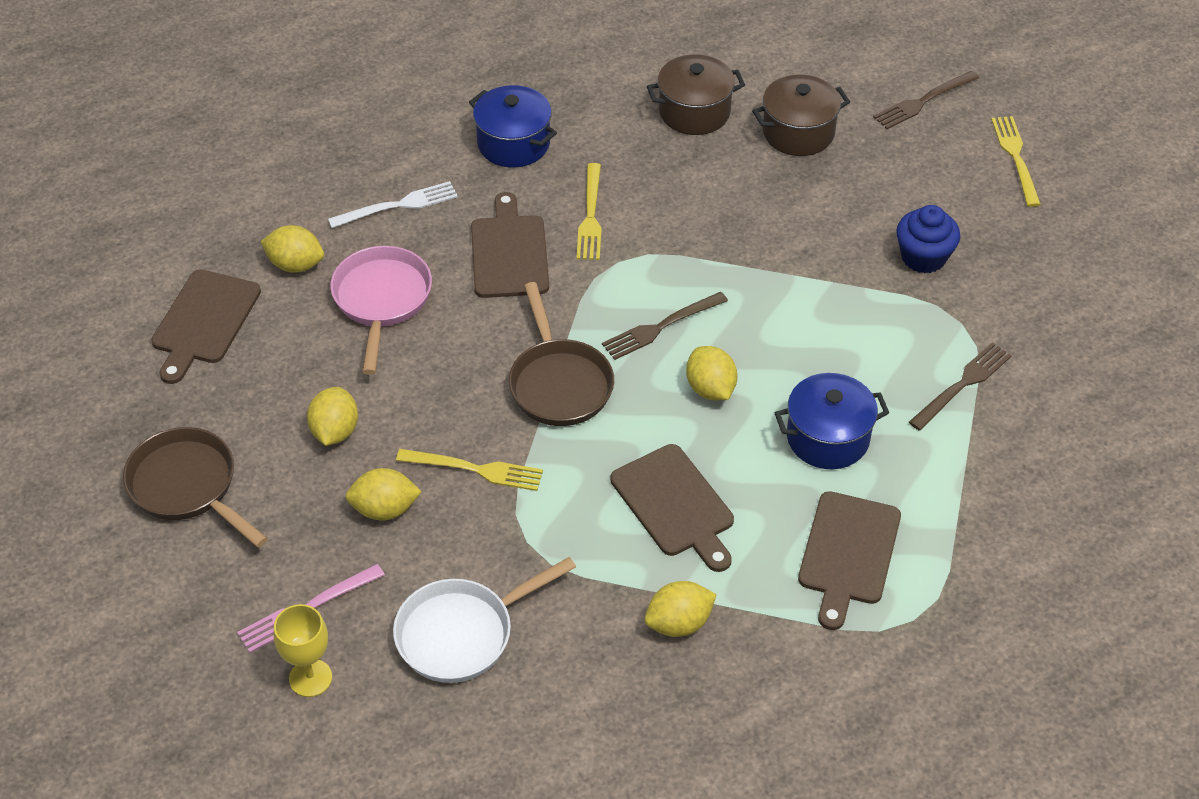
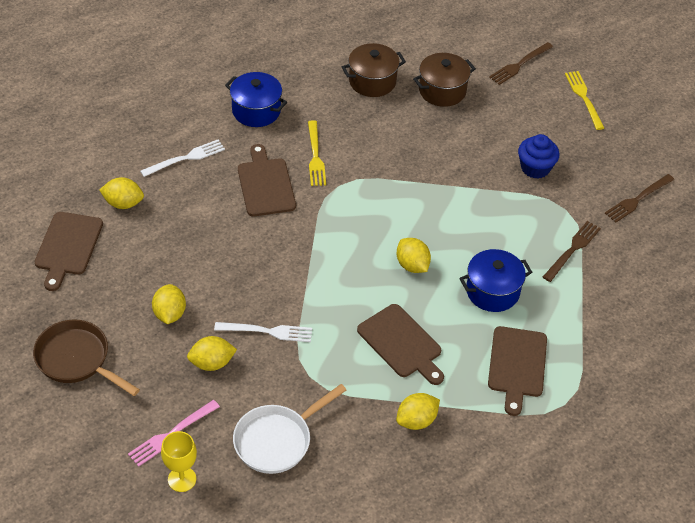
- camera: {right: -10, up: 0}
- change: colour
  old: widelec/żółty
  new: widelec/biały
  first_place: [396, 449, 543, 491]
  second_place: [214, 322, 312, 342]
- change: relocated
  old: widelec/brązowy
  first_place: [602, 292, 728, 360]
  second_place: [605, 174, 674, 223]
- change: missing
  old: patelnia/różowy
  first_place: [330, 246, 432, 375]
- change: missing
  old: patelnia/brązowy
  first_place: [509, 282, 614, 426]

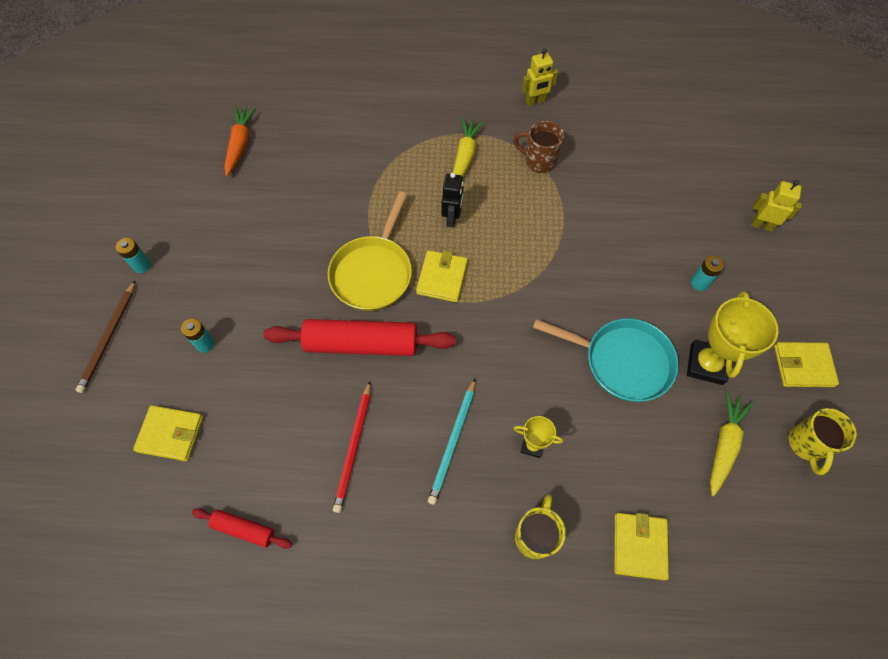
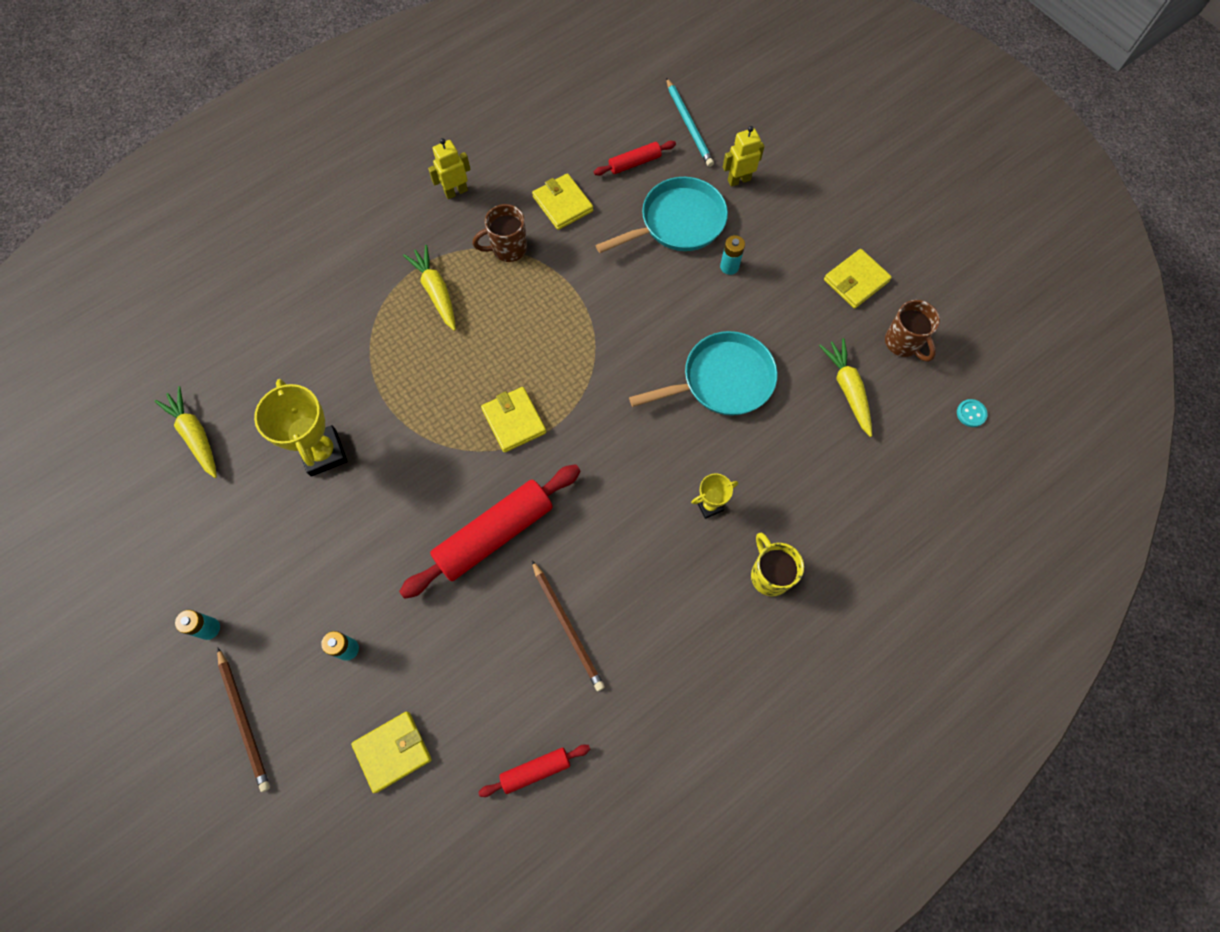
- camera: {right: -40, up: 5}
- change: colour
  old: marchewka/pomarańczowy
  new: marchewka/żółty
  first_place: [224, 106, 257, 176]
  second_place: [155, 386, 217, 478]
- change: relocated
  old: puchar/żółty
  first_place: [687, 291, 779, 385]
  second_place: [254, 379, 348, 477]
- change: spun
  old: robot/żółty
  first_place: [522, 49, 558, 106]
  second_place: [428, 138, 471, 199]
  degrees: -150
- change: relocated
  old: portfel/żółty
  first_place: [614, 513, 669, 580]
  second_place: [532, 173, 593, 230]
- change: colour
  old: ołówek/czerwony
  new: ołówek/brązowy
  first_place: [333, 381, 371, 513]
  second_place: [532, 560, 605, 691]
- change: appeared
  new: wałek do ciasta/czerwony
  second_place: [594, 140, 676, 176]
- change: appeared
  new: patelnia/turkusowy
  second_place: [595, 177, 728, 253]
- change: relocated
  old: ołówek/turkusowy
  first_place: [428, 379, 475, 505]
  second_place: [666, 78, 714, 167]
- change: colour
  old: kubek/żółty
  new: kubek/brązowy
  first_place: [789, 408, 857, 475]
  second_place: [885, 300, 940, 362]
- change: appeared
  new: guzik/turkusowy
  second_place: [957, 399, 988, 427]
- change: missing
  old: patelnia/żółty
  first_place: [328, 191, 412, 311]
- change: missing
  old: robot/czarny
  first_place: [441, 172, 463, 228]

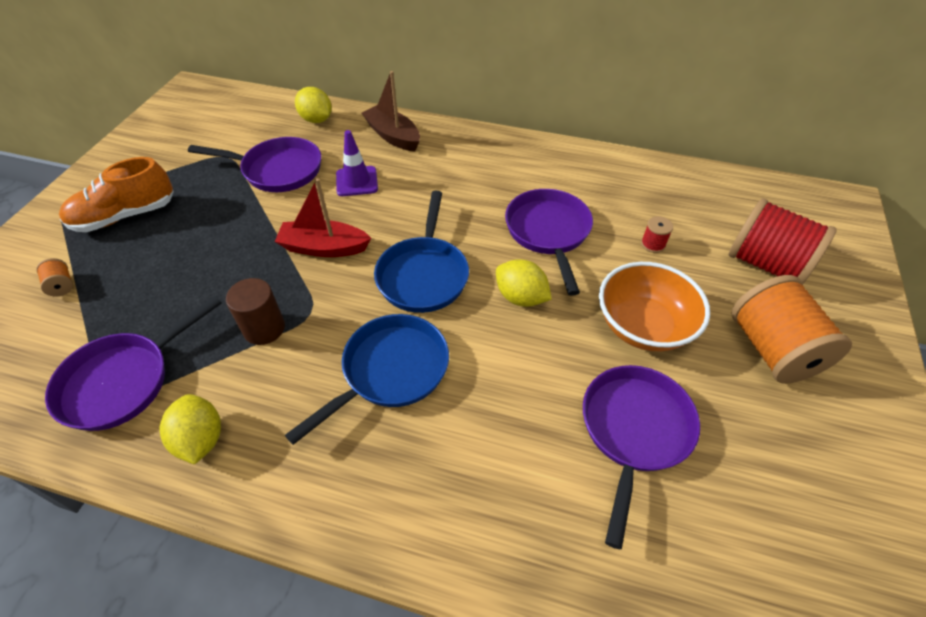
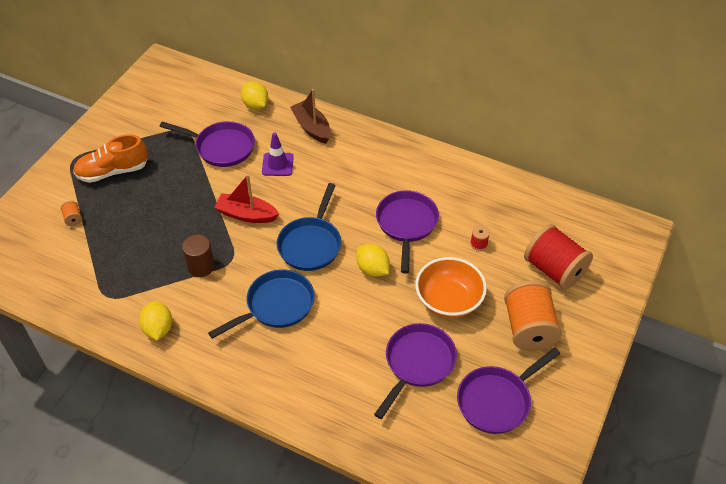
- camera: {right: 10, up: 0}
- change: relocated
  old: patelnia/fioletowy
  first_place: [45, 296, 222, 431]
  second_place: [457, 348, 560, 434]

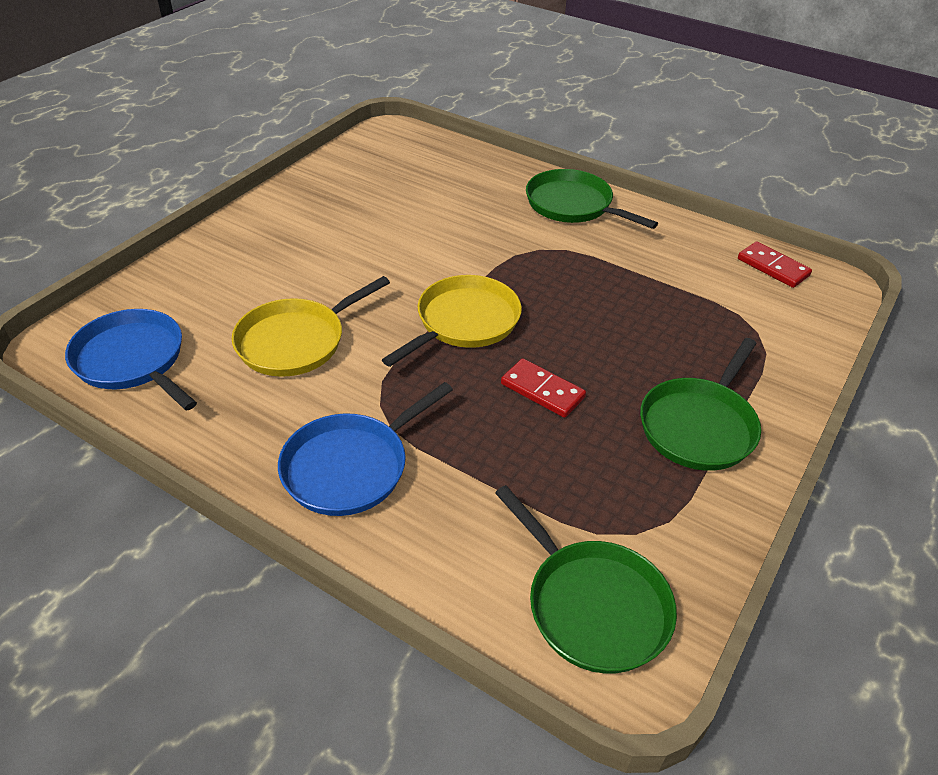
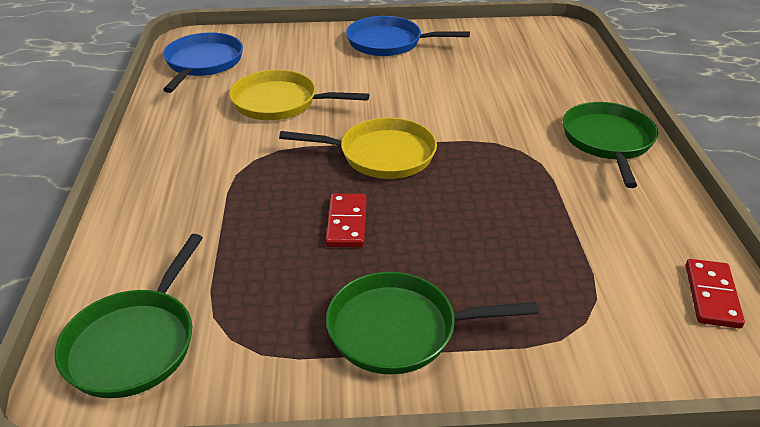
- camera: {right: 55, up: -5}
- change: relocated
  old: patelnia/niebieski
  first_place: [278, 382, 453, 516]
  second_place: [346, 16, 470, 56]

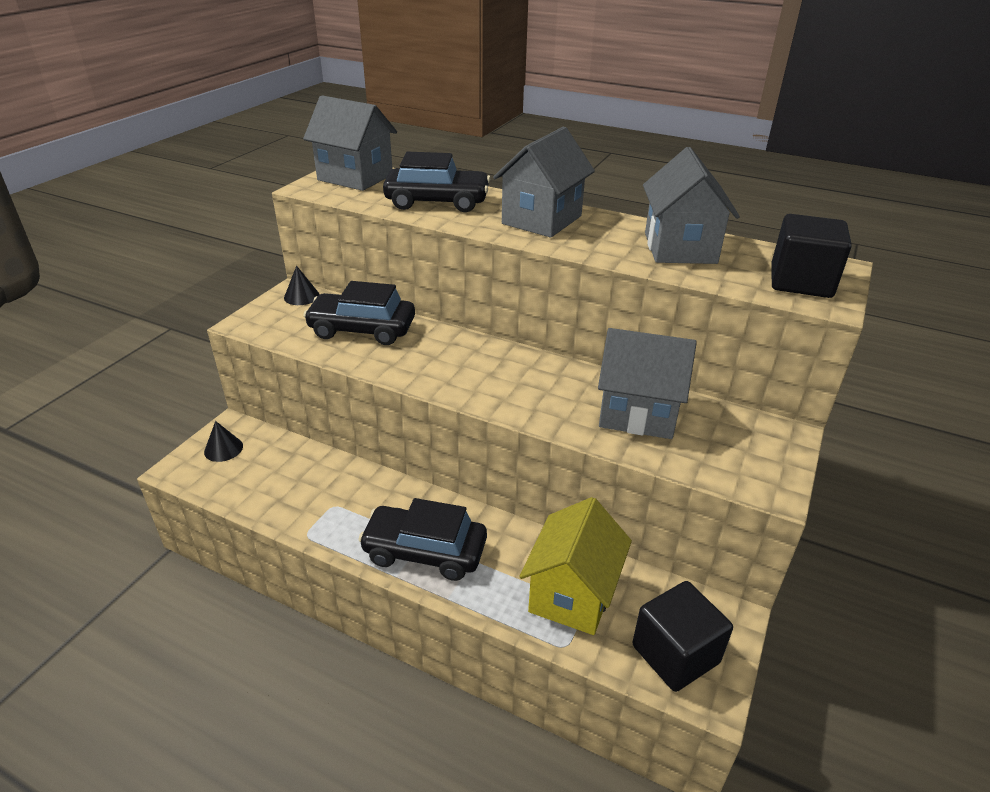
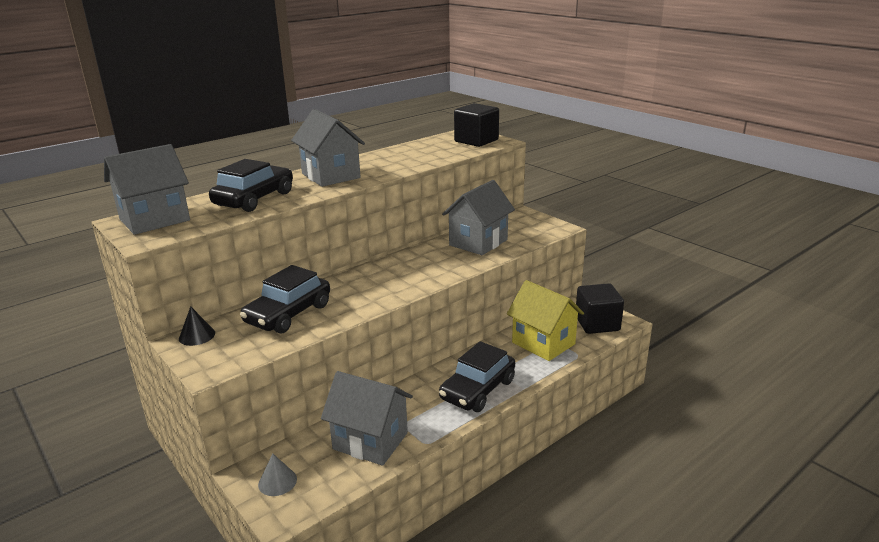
- camera: {right: -65, up: -10}
- change: colour
  old: stożek/czarny
  new: stożek/szary
  first_place: [204, 421, 243, 462]
  second_place: [258, 454, 297, 496]
- change: relocated
  old: domek/szary
  first_place: [643, 147, 740, 264]
  second_place: [321, 371, 413, 466]

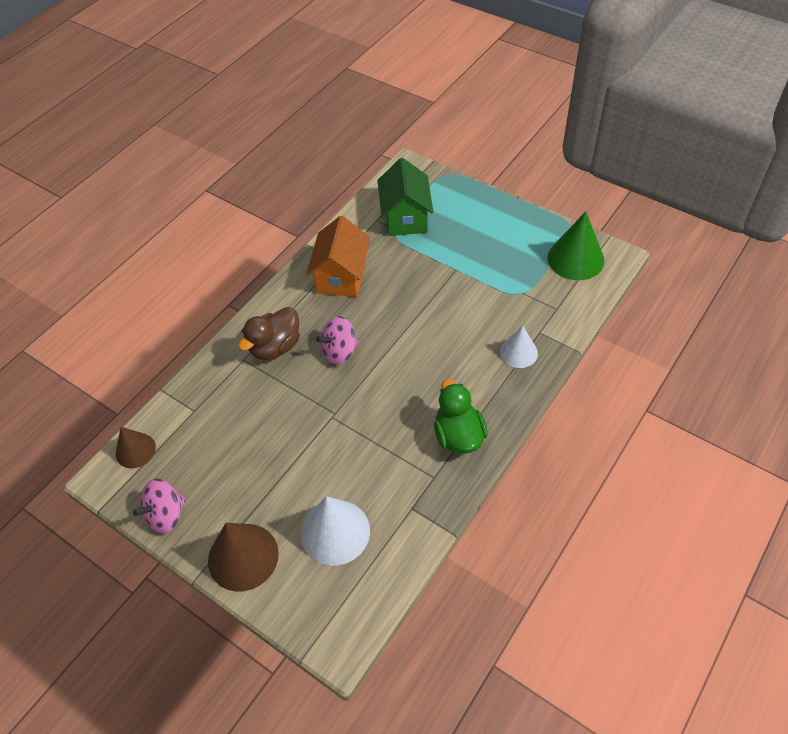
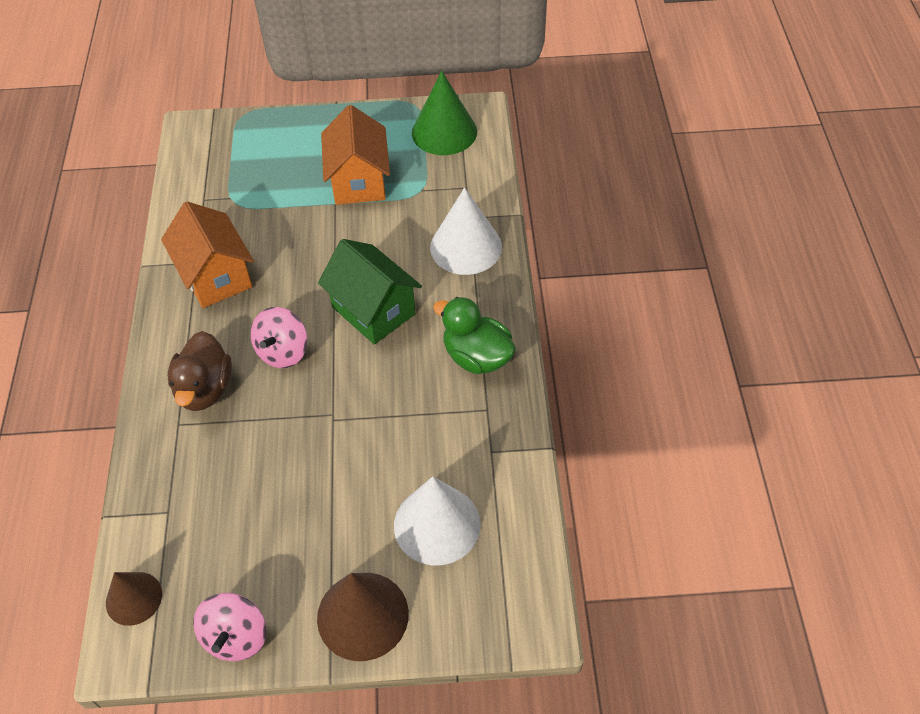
- camera: {right: -40, up: 0}
- change: relocated
  old: domek/zielony
  first_place: [377, 158, 434, 236]
  second_place: [318, 239, 422, 344]
- change: appeared
  new: domek/pomarańczowy
  second_place: [321, 105, 390, 205]
- change: size
  old: stożek/biały
  first_place: [500, 326, 538, 368]
  second_place: [430, 187, 502, 275]
  factor: 1.61

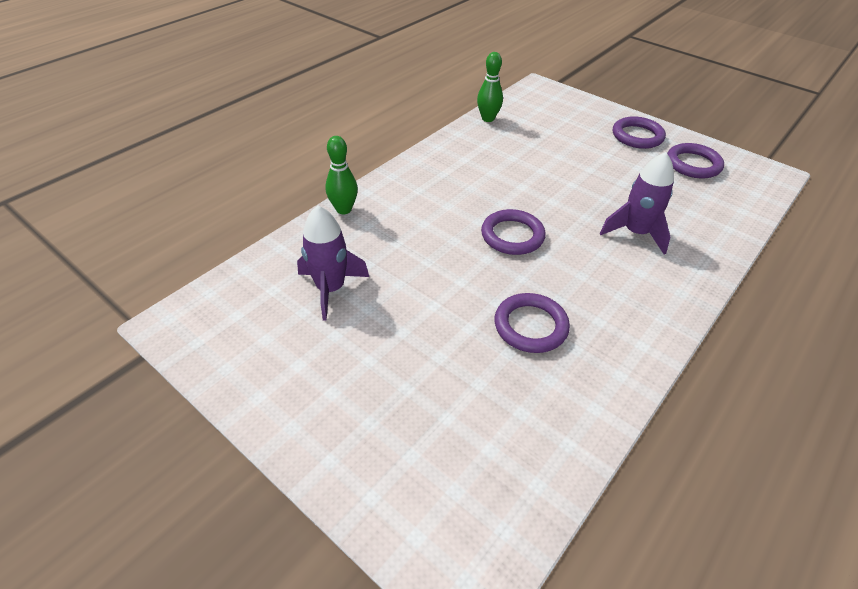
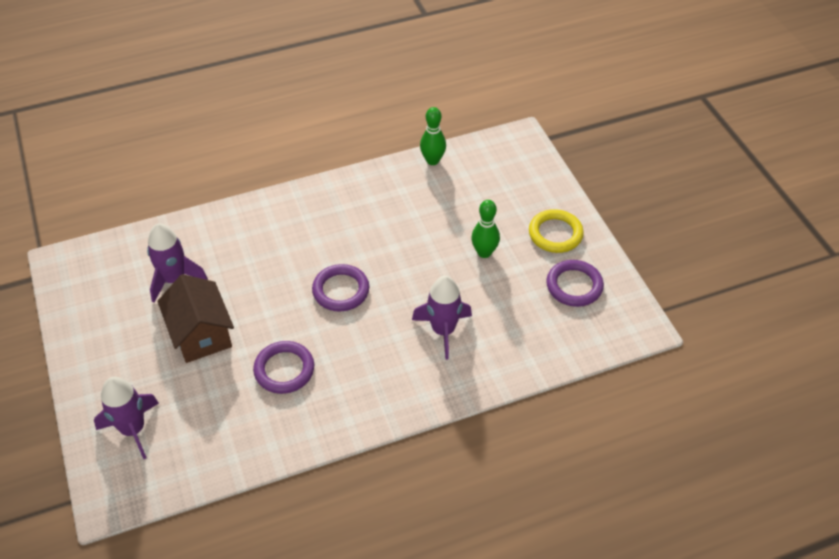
- camera: {right: 30, up: 5}
- change: appeared
  new: rakieta/fioletowy
  second_place: [94, 377, 159, 459]
- change: appeared
  new: domek/brązowy
  second_place: [157, 274, 234, 363]
- change: relocated
  old: kręgiel/zielony
  first_place: [325, 136, 358, 214]
  second_place: [471, 200, 500, 258]
- change: colour
  old: pierścień/fioletowy
  new: pierścień/żółty
  first_place: [613, 116, 666, 149]
  second_place: [529, 209, 584, 253]

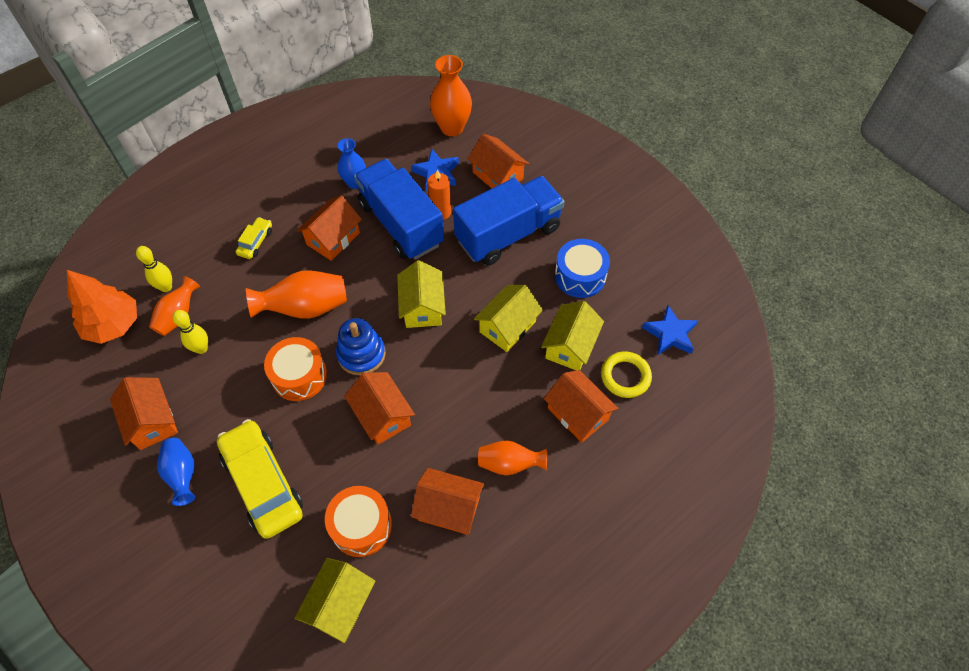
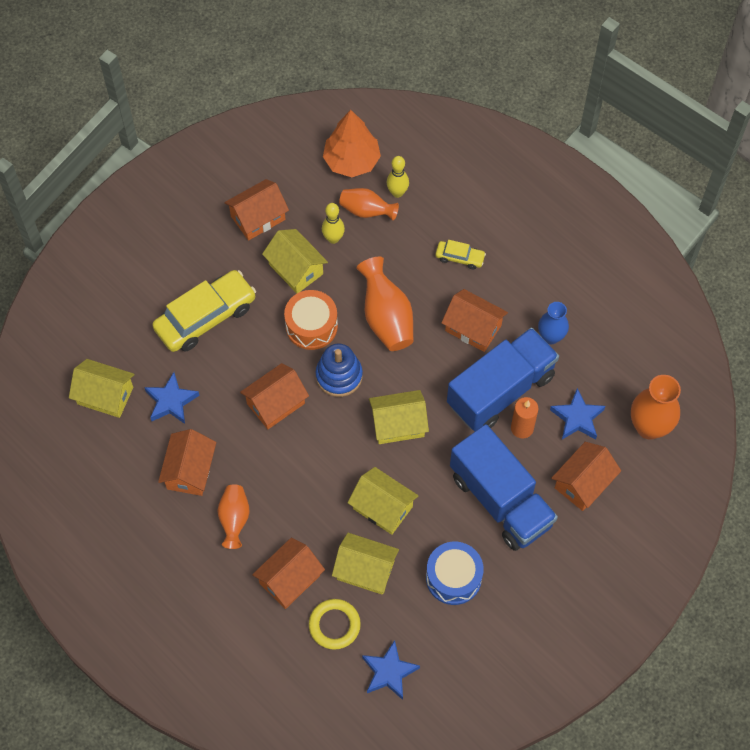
- camera: {right: 85, up: 5}
- change: exchanged
  old: bęben/pomarańczowy
  new: gwiazda/niebieski
  first_place: [325, 486, 392, 557]
  second_place: [144, 372, 200, 424]
- change: appeared
  new: domek/żółty
  second_place: [262, 229, 328, 293]
- change: missing
  old: wazon/niebieski
  first_place: [157, 438, 195, 506]

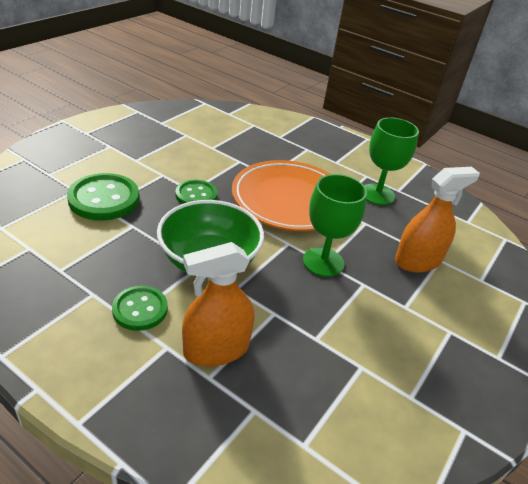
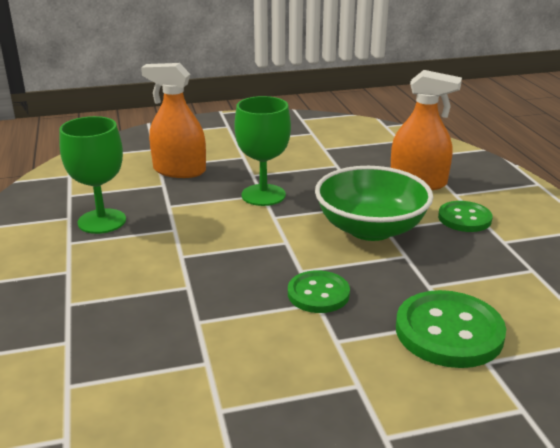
- camera: {right: -135, up: -10}
- change: missing
  old: talerz/pomarańczowy
  first_place: [232, 160, 330, 231]

